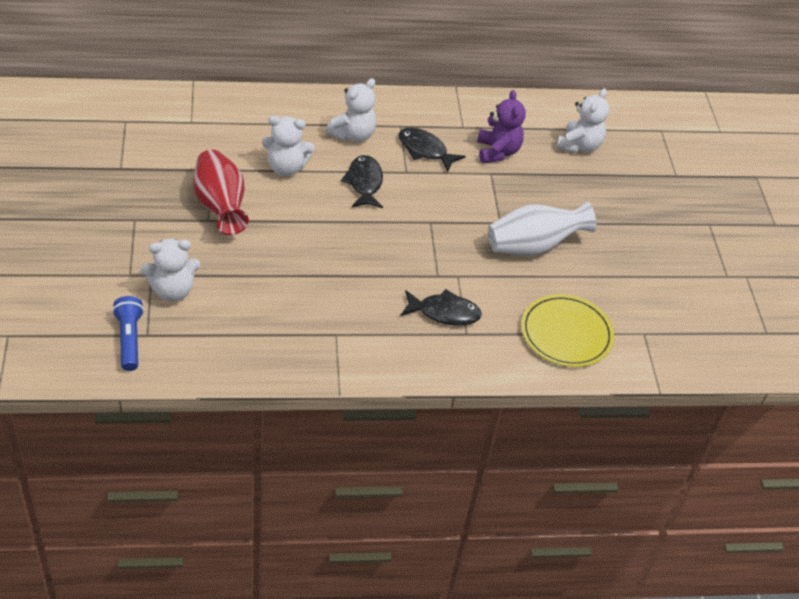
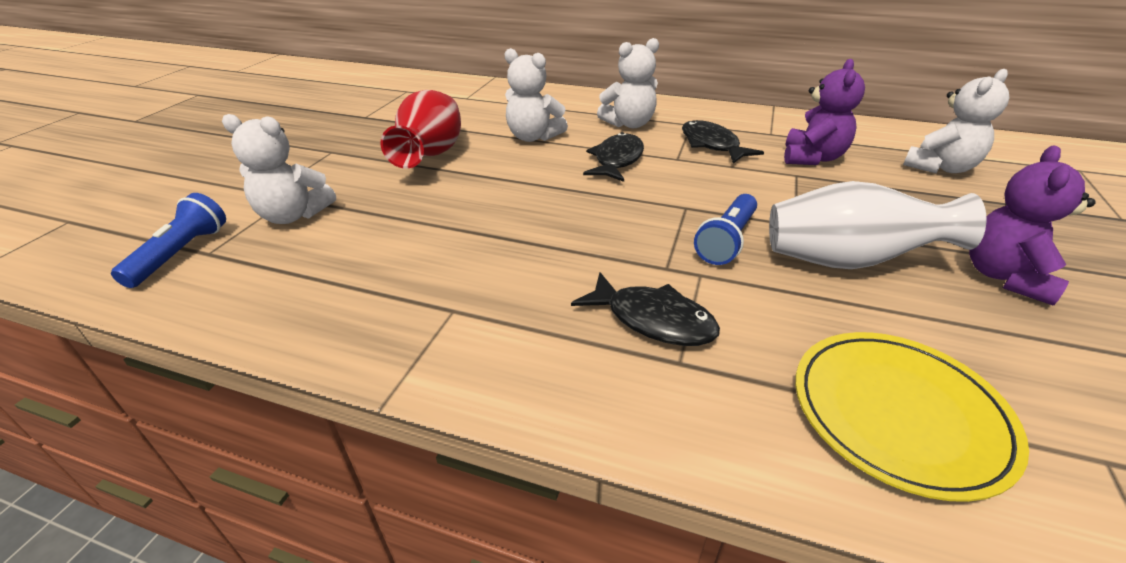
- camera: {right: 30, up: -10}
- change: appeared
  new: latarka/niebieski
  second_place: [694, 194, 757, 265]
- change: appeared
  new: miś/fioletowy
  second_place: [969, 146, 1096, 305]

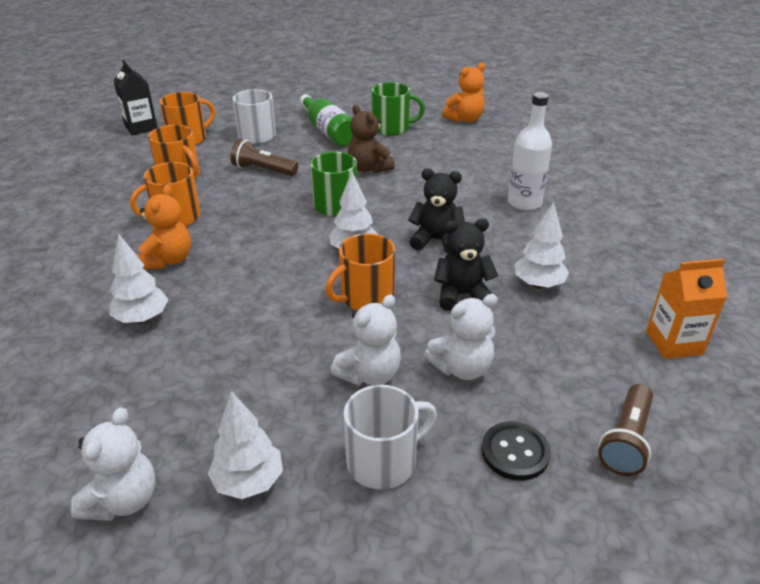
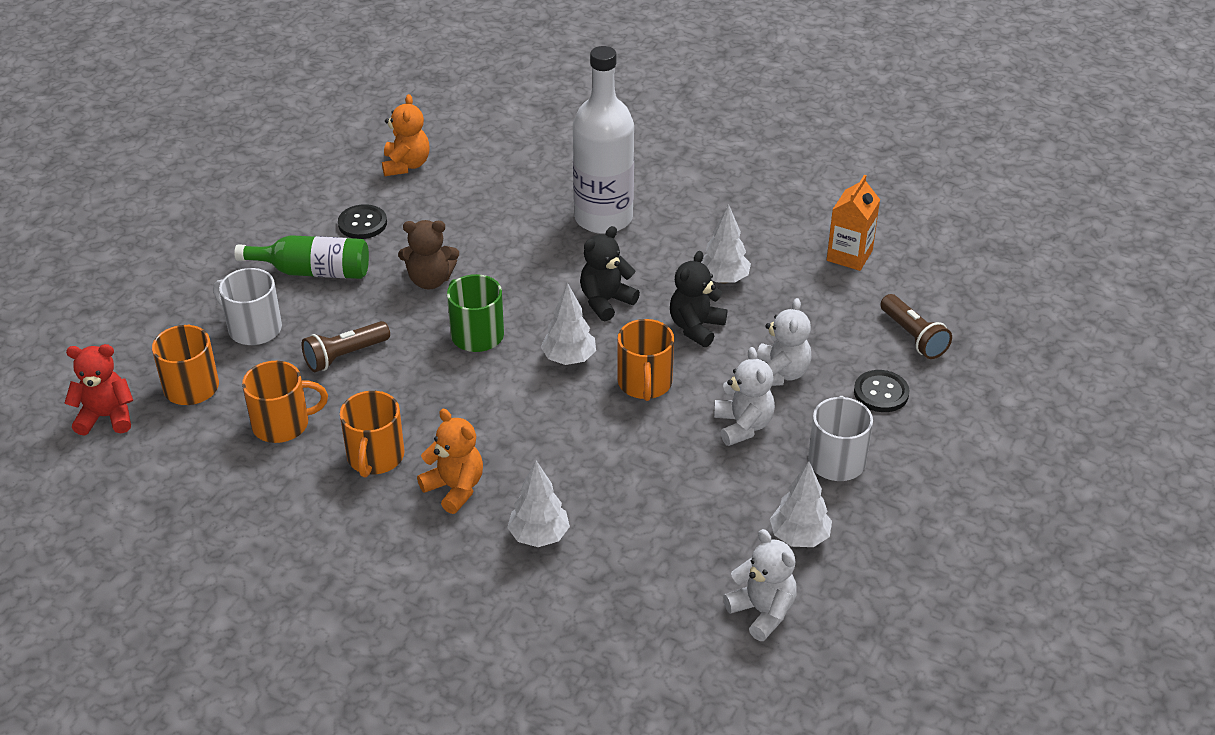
- camera: {right: -55, up: 5}
- change: exchanged
  old: karton mleka/czarny
  new: miś/czerwony
  first_place: [113, 60, 158, 135]
  second_place: [64, 344, 133, 436]
- change: exchanged
  old: kubek/zielony
  new: guzik/czarny
  first_place: [372, 82, 425, 136]
  second_place: [338, 204, 387, 239]
- change: size
  old: butelka/biały
  first_place: [508, 92, 552, 211]
  second_place: [573, 46, 634, 234]
  factor: 1.54

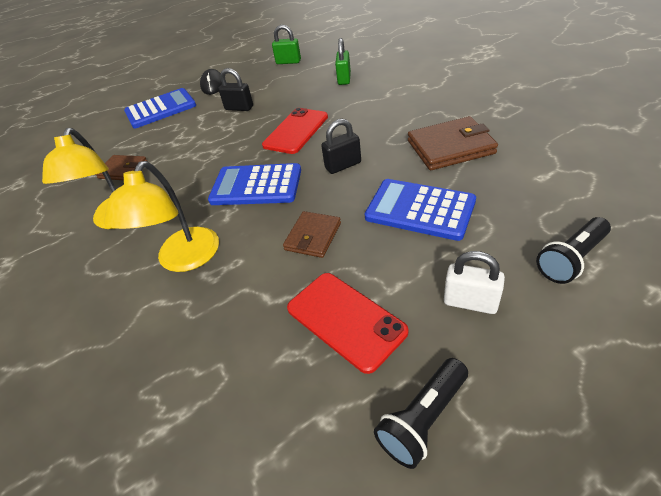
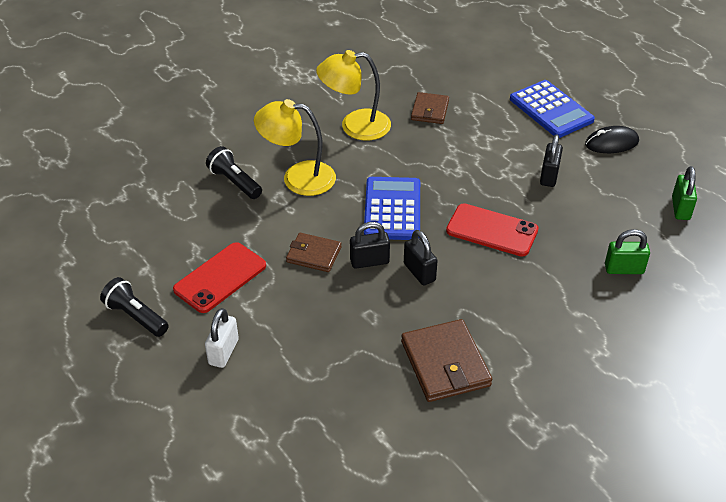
- camera: {right: 80, up: 0}
- change: relocated
  old: latarka/czarny
  first_place: [536, 217, 611, 284]
  second_place: [206, 146, 262, 199]
- change: appeared
  new: kłódka/czarny
  second_place: [350, 222, 390, 269]
- change: missing
  old: kalkulator/niebieski
  first_place: [365, 179, 476, 241]

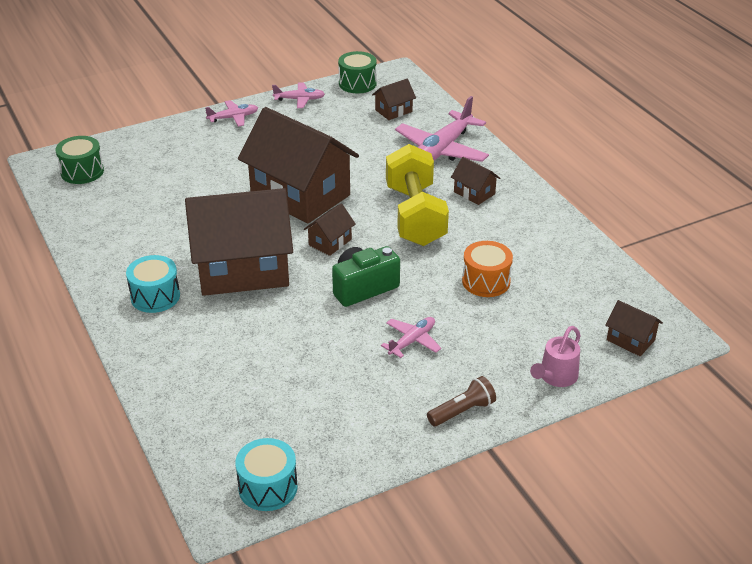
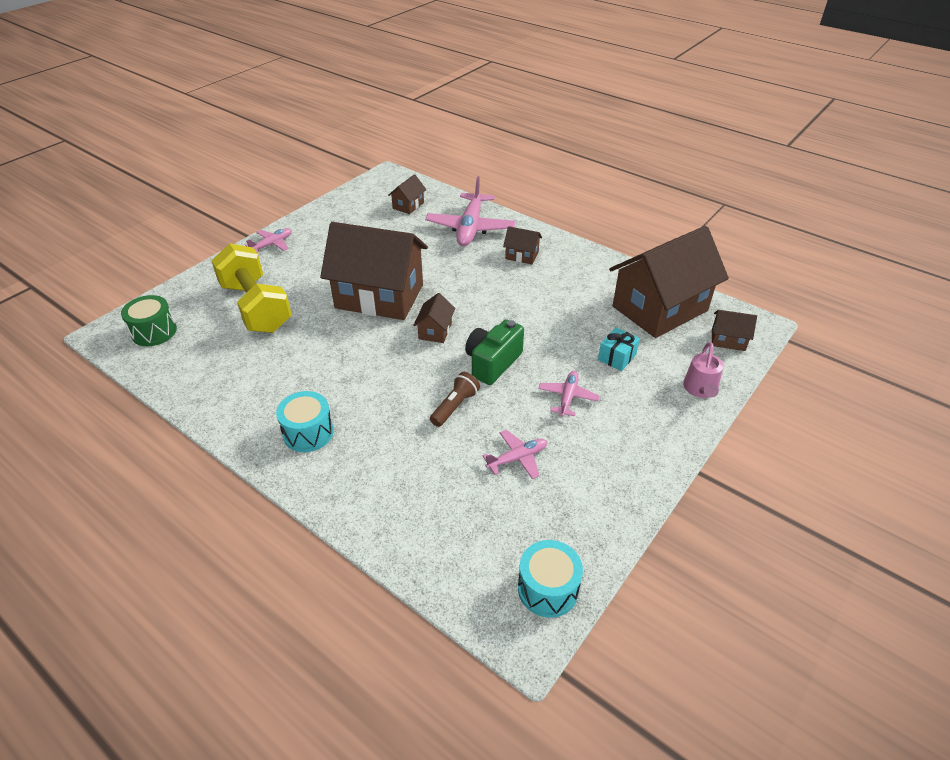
- camera: {right: -25, up: 5}
- change: relocated
  old: hantel/żółty
  first_place: [386, 144, 449, 246]
  second_place: [211, 243, 292, 333]
- change: relocated
  old: latarka/brązowy
  first_place: [427, 376, 496, 426]
  second_place: [430, 372, 480, 427]
- change: relocated
  old: samolot/różowy
  first_place: [272, 82, 325, 108]
  second_place: [482, 430, 547, 479]
- change: appeared
  new: prezent/turkusowy
  second_place: [598, 328, 640, 371]
- change: relocated
  old: domek/brązowy
  first_place: [185, 188, 293, 296]
  second_place: [609, 226, 729, 338]
- change: missing
  old: bęben/zielony
  first_place: [338, 51, 377, 93]
- change: missing
  old: bęben/pomarańczowy
  first_place: [462, 241, 513, 297]

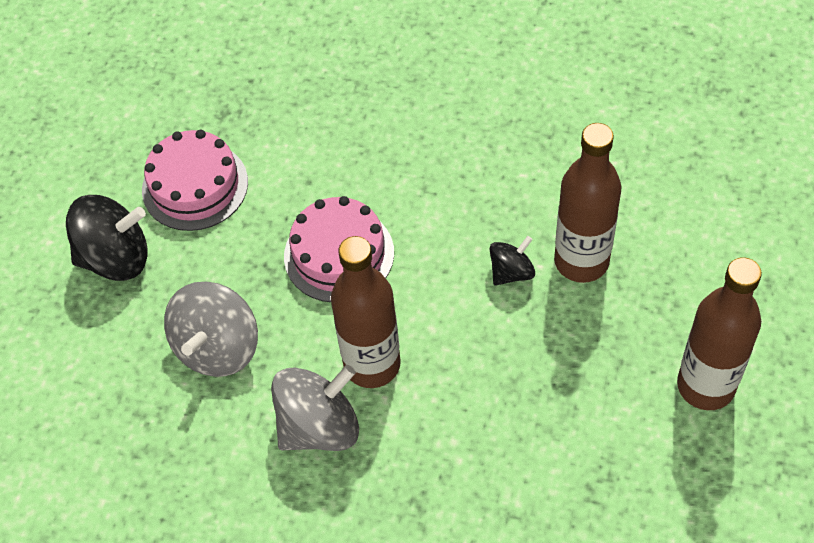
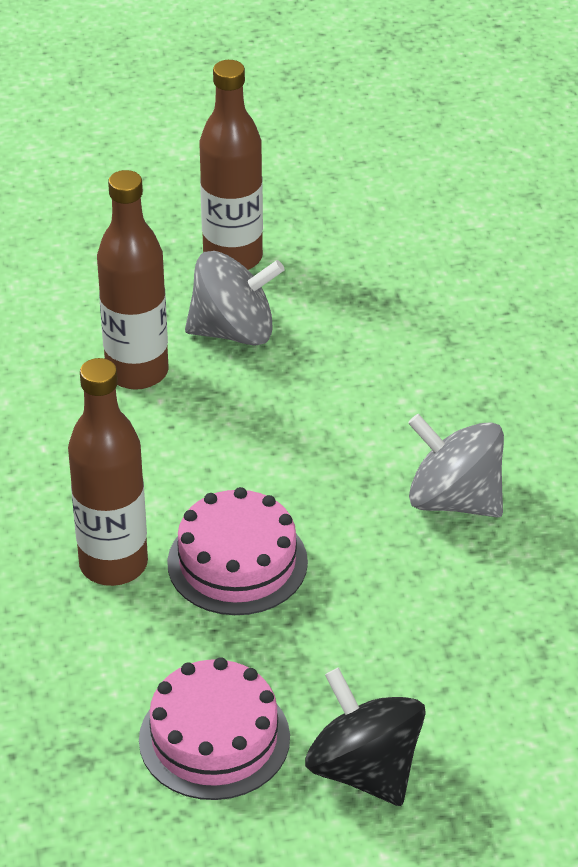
- camera: {right: -120, up: -15}
- change: relocated
  old: butelka/brązowy
  first_place: [331, 236, 401, 388]
  second_place: [68, 358, 148, 586]
- change: relocated
  old: bączek/szary
  first_place: [164, 282, 258, 377]
  second_place: [185, 251, 285, 346]
- change: missing
  old: bączek/czarny
  first_place: [490, 236, 535, 286]

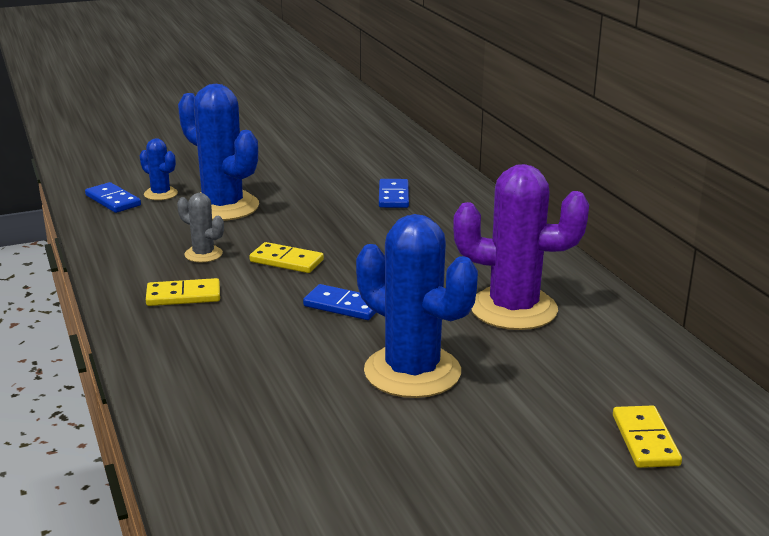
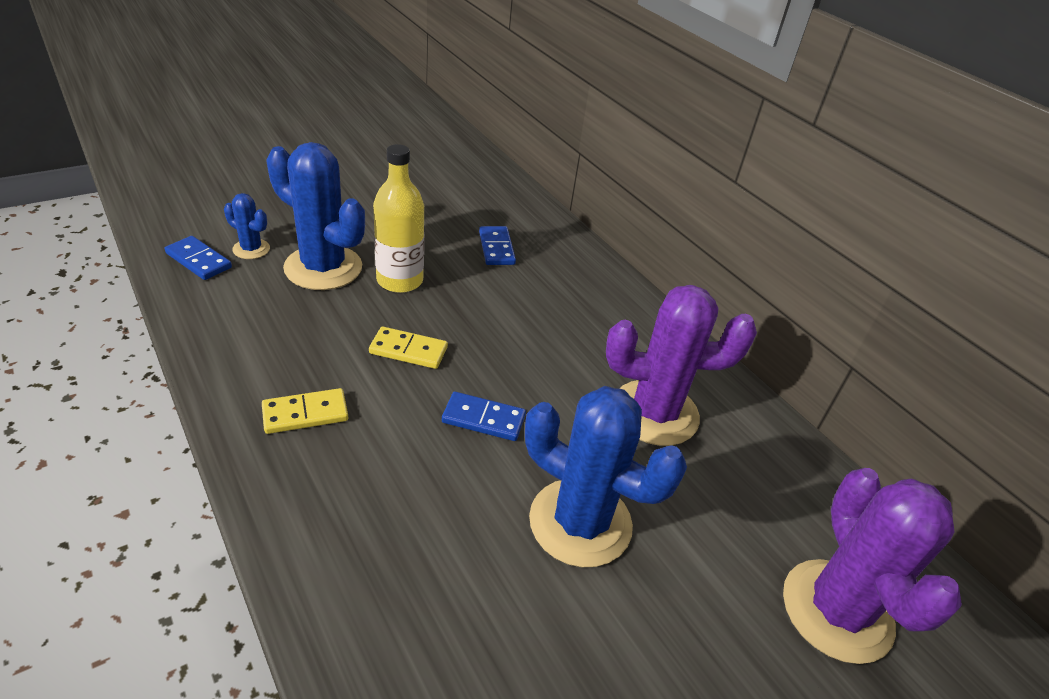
- camera: {right: -15, up: 15}
- change: appeared
  new: butelka/żółty
  second_place: [373, 144, 424, 293]
- change: exchanged
  old: kostka domina/żółty
  new: kaktus/fioletowy
  first_place: [613, 405, 682, 468]
  second_place: [783, 468, 962, 664]
- change: missing
  old: kaktus/szary
  first_place: [177, 193, 224, 262]

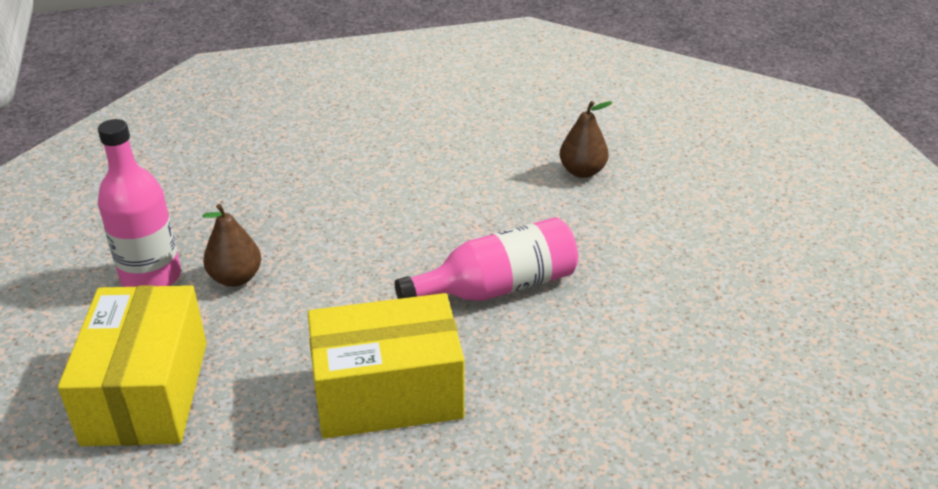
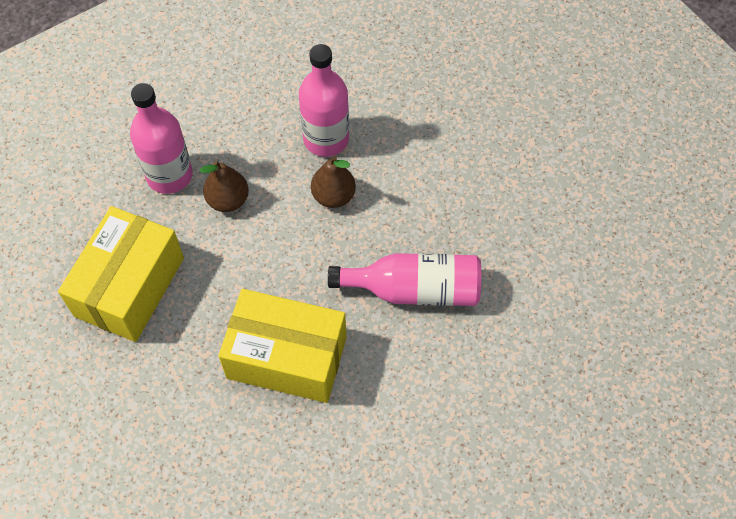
- camera: {right: 25, up: 25}
- change: appeared
  new: butelka/różowy
  second_place: [299, 44, 349, 157]
- change: relocated
  old: gruszka/brązowy
  first_place: [560, 101, 613, 178]
  second_place: [311, 156, 356, 208]

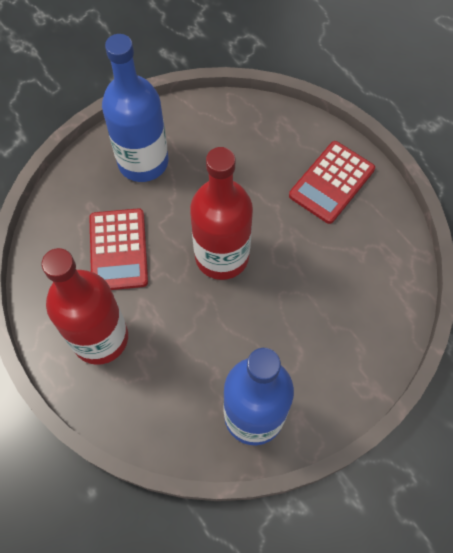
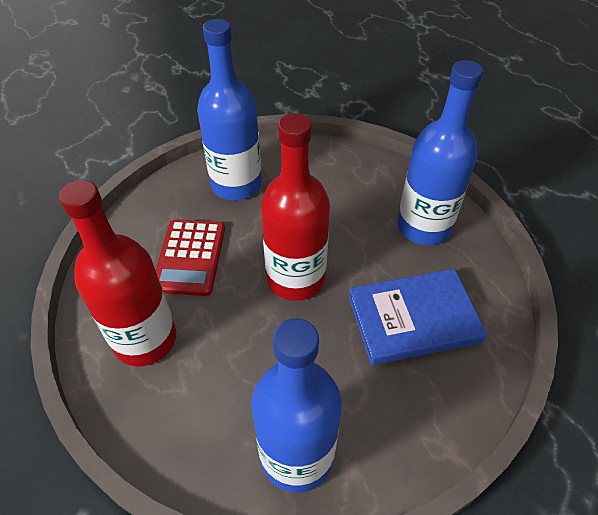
- camera: {right: 10, up: -15}
- change: appeared
  new: książka/niebieski
  second_place: [349, 269, 487, 365]
- change: exchanged
  old: kalkulator/czerwony
  new: butelka/niebieski
  first_place: [289, 141, 375, 224]
  second_place: [397, 60, 483, 245]

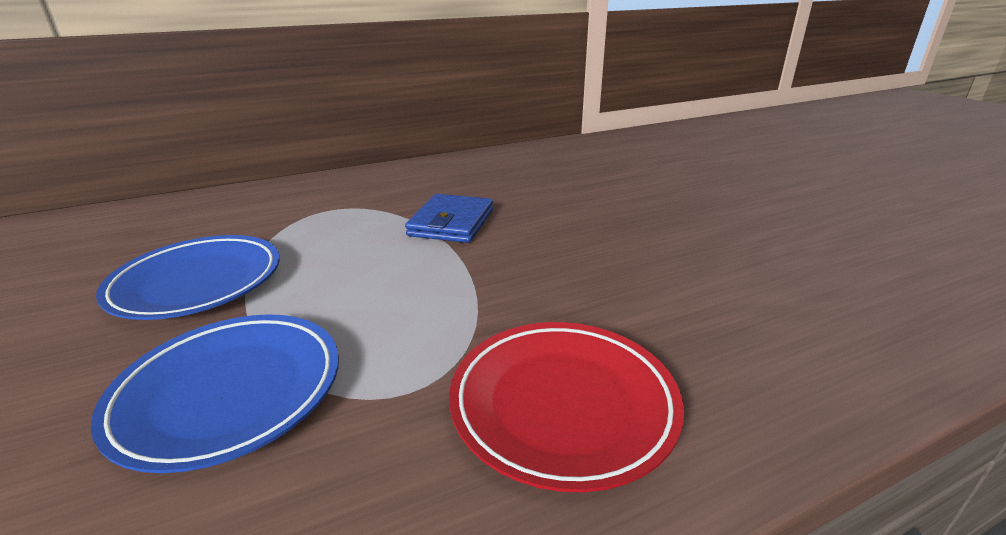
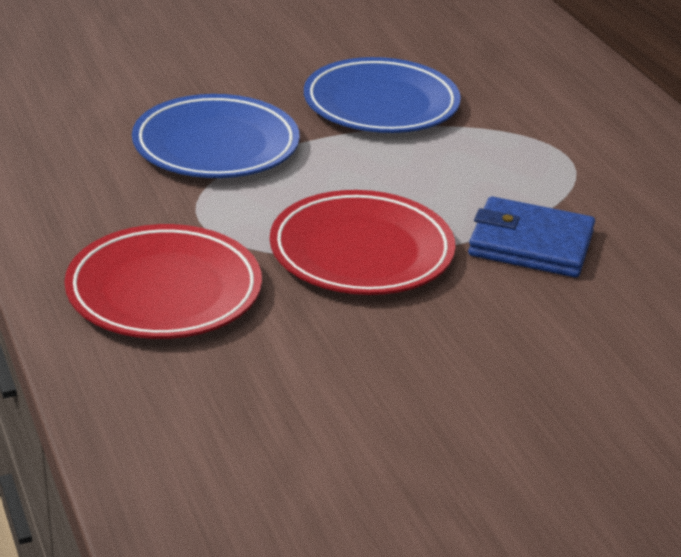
- camera: {right: 90, up: 5}
- change: appeared
  new: talerz/czerwony
  second_place: [270, 190, 456, 295]

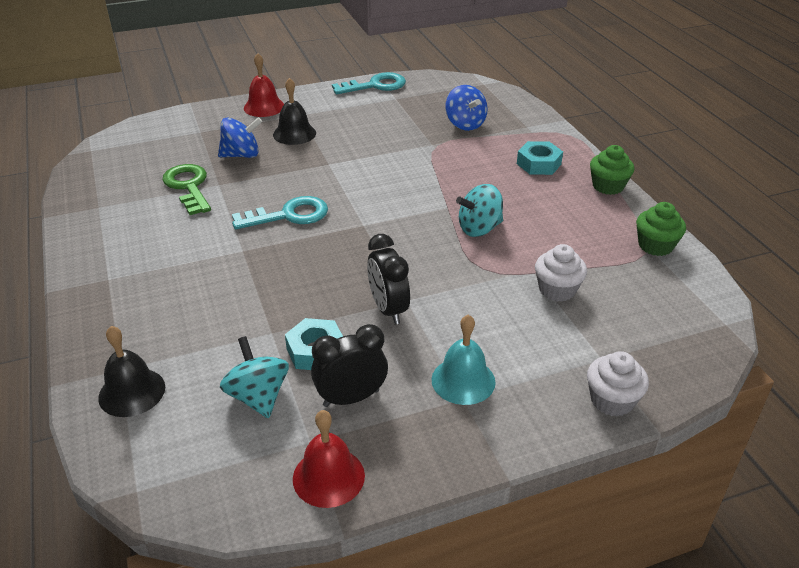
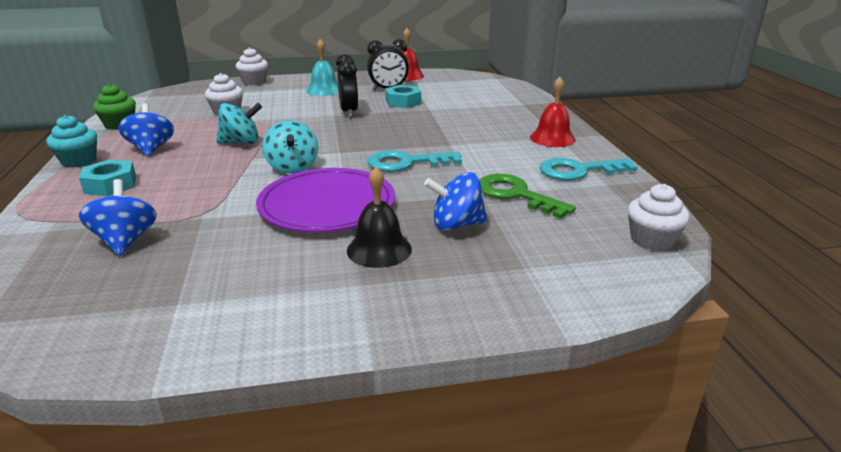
- camera: {right: -170, up: -10}
- change: colour
  old: muffinka/zielony
  new: muffinka/turkusowy
  first_place: [590, 145, 634, 195]
  second_place: [46, 115, 97, 168]
- change: appeared
  new: bączek/niebieski
  second_place: [118, 103, 174, 156]
- change: appeared
  new: talerz/fioletowy
  second_place: [256, 168, 395, 232]
- change: relocated
  old: bączek/turkusowy
  first_place: [220, 336, 289, 418]
  second_place: [262, 121, 318, 173]
- change: spun
  old: klucz/zielony
  first_place: [162, 164, 211, 215]
  second_place: [480, 174, 576, 219]
  degrees: 150
- change: relocated
  old: dzwonek/czerwony
  first_place: [244, 53, 284, 117]
  second_place: [530, 77, 576, 147]
- change: relocated
  old: klucz/turkusowy
  first_place: [332, 72, 406, 94]
  second_place: [539, 158, 637, 181]
- change: appeared
  new: muffinka/biały
  second_place: [628, 184, 690, 251]
- change: missing
  old: dzwonek/czarny
  first_place: [98, 326, 165, 417]

